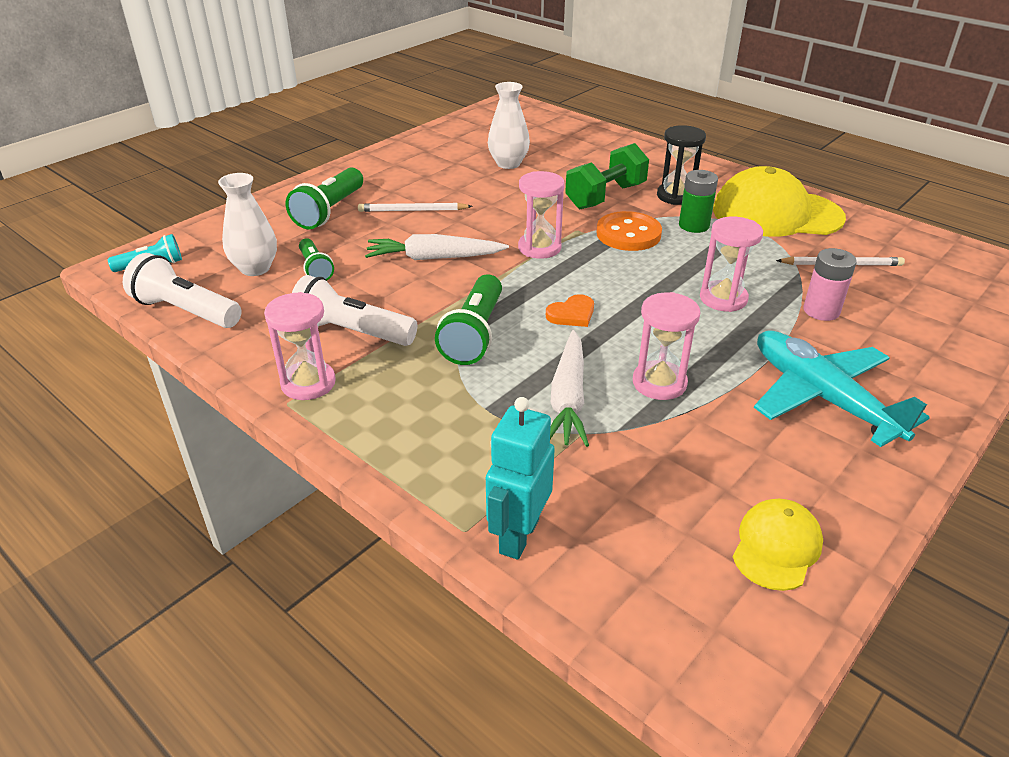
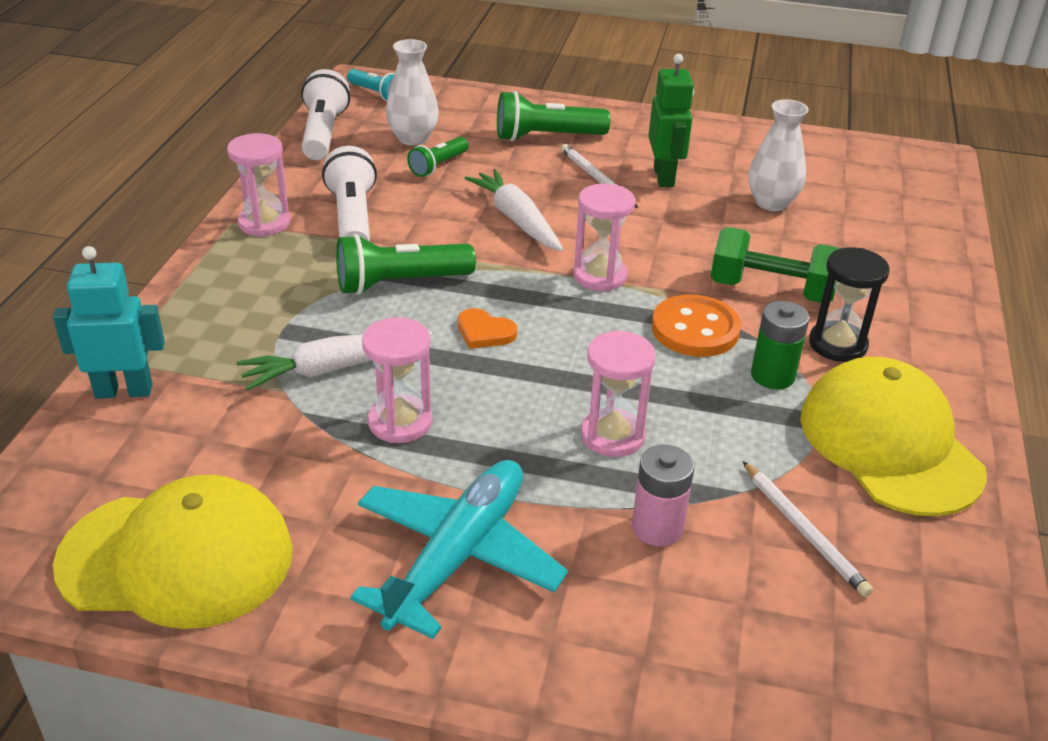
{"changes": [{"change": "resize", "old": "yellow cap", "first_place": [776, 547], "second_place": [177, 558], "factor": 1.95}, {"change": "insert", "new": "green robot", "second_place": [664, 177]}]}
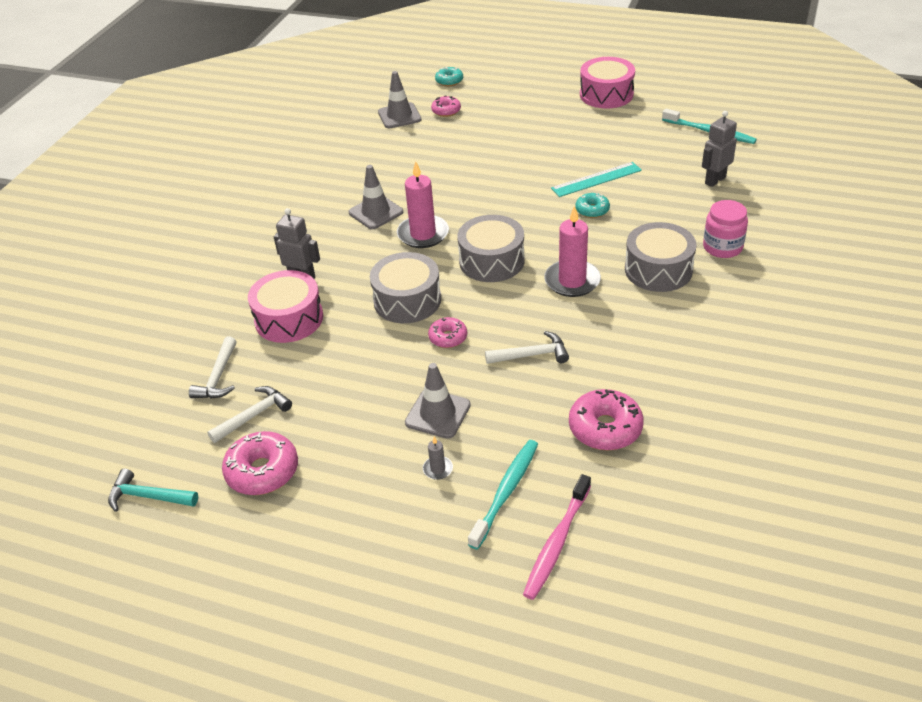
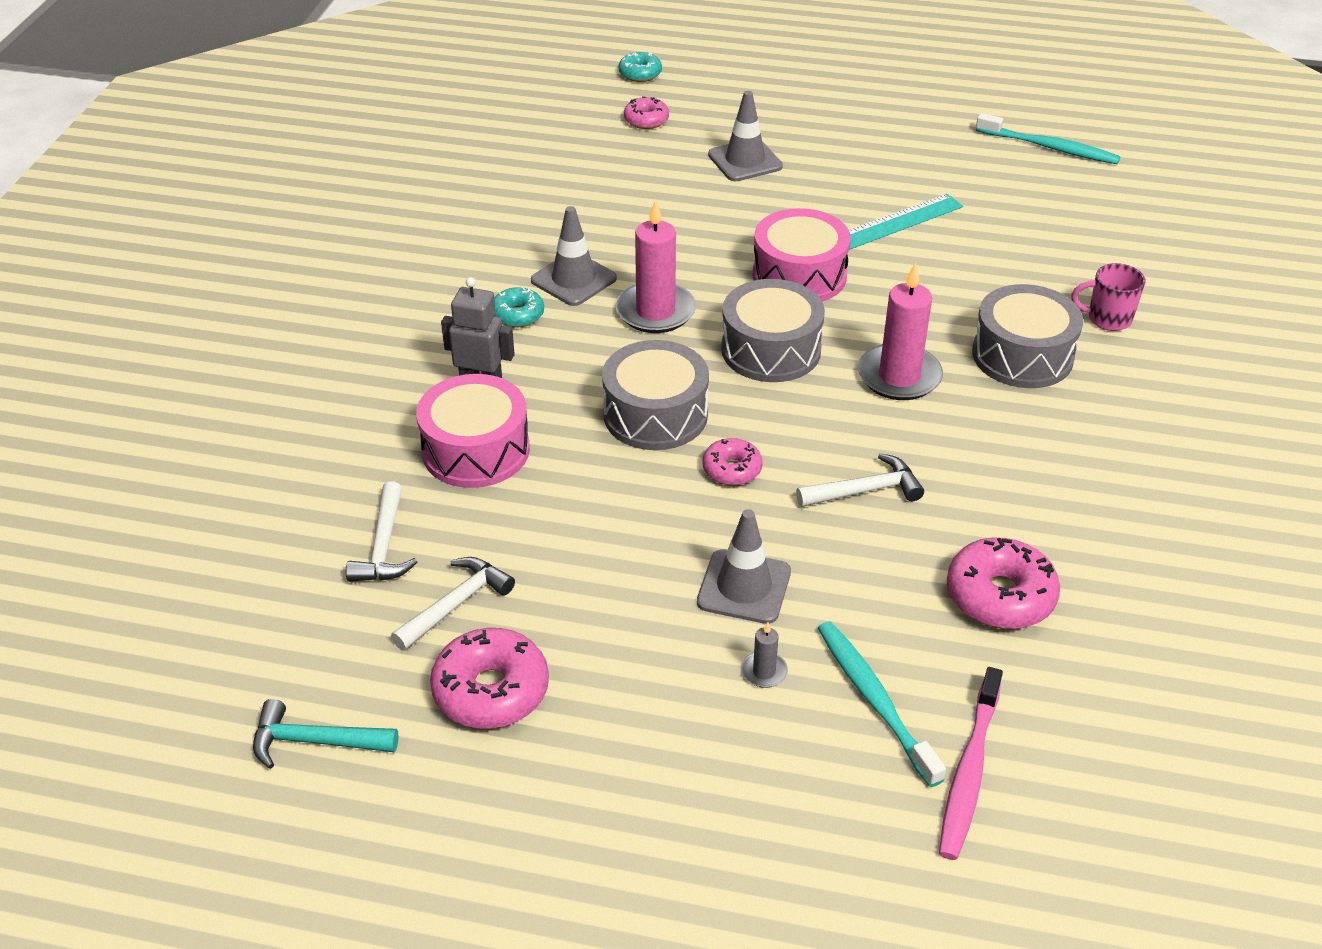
{"changes": [{"change": "move", "old": "pink drum", "first_place": [606, 94], "second_place": [799, 275]}, {"change": "move", "old": "grey traffic cone", "first_place": [399, 116], "second_place": [745, 161]}, {"change": "delete", "old": "grey robot", "first_place": [715, 180]}, {"change": "move", "old": "turquoise donut", "first_place": [592, 210], "second_place": [517, 315]}, {"change": "replace", "old": "pink jar", "new": "pink mug", "first_place": [722, 247], "second_place": [1107, 319]}, {"change": "rotate", "old": "turquoise toothbrush", "first_place": [506, 492], "second_place": [875, 701], "degrees": -45}]}
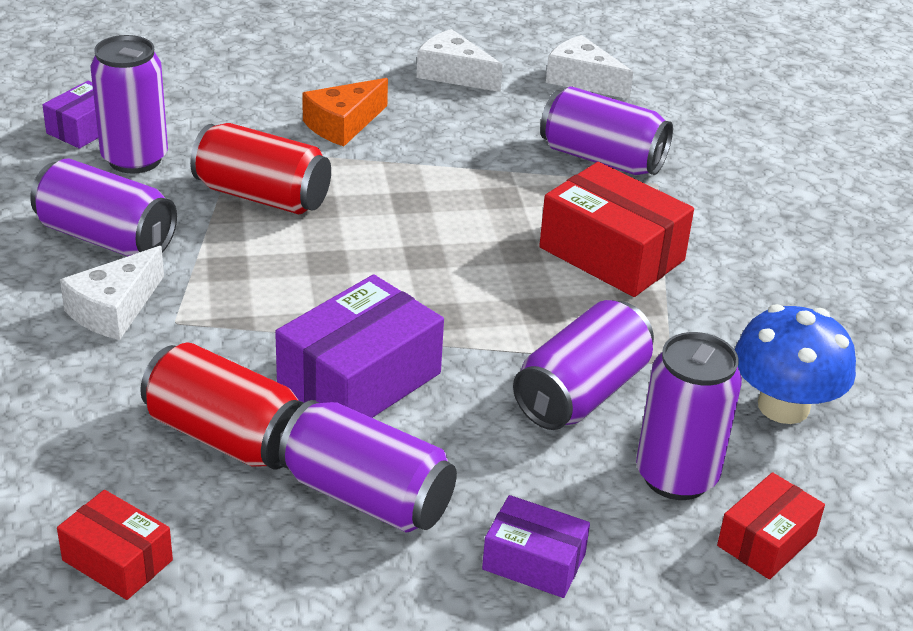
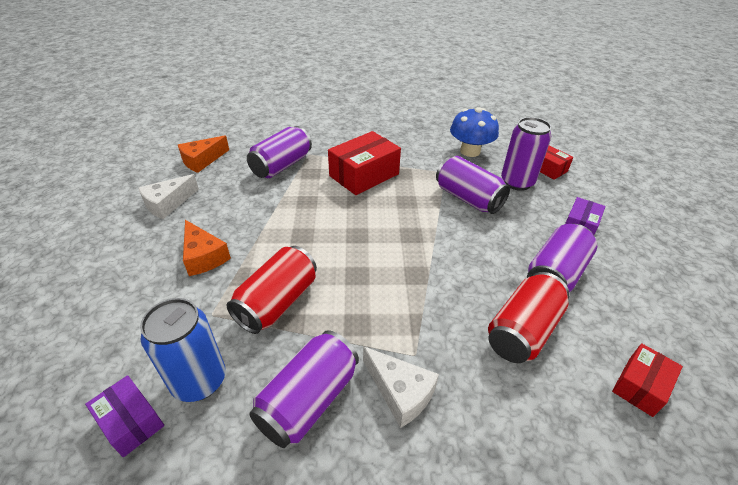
{"changes": [{"change": "recolor", "old": "purple can", "new": "blue can", "first_place": [135, 159], "second_place": [199, 381]}, {"change": "recolor", "old": "white cheese", "new": "orange cheese", "first_place": [582, 80], "second_place": [202, 160]}, {"change": "delete", "old": "purple box", "first_place": [359, 380]}]}
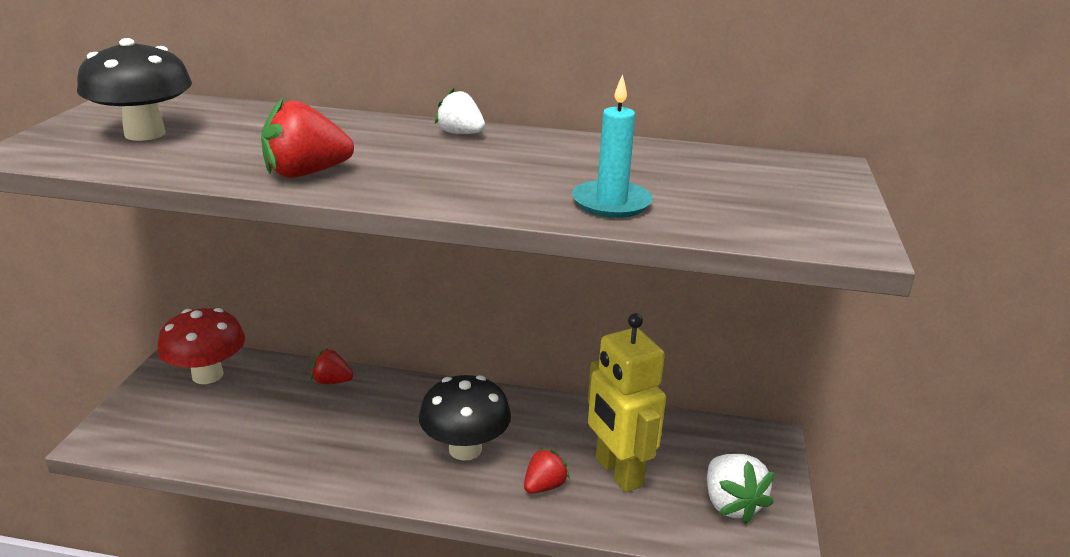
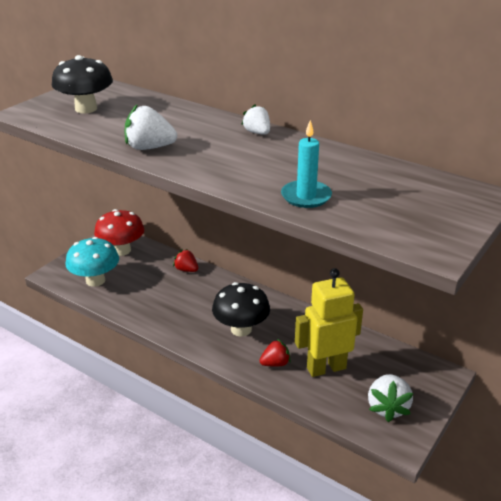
{"changes": [{"change": "recolor", "old": "red strawberry", "new": "white strawberry", "first_place": [306, 173], "second_place": [149, 148]}, {"change": "rotate", "old": "yellow robot", "first_place": [618, 472], "second_place": [326, 368], "degrees": 75}, {"change": "insert", "new": "turquoise mushroom", "second_place": [95, 280]}]}
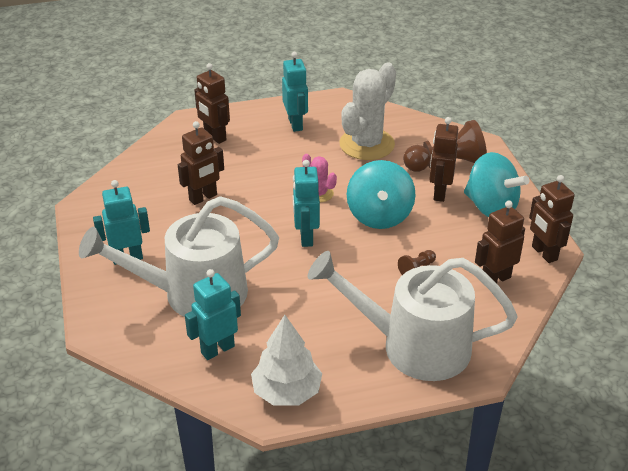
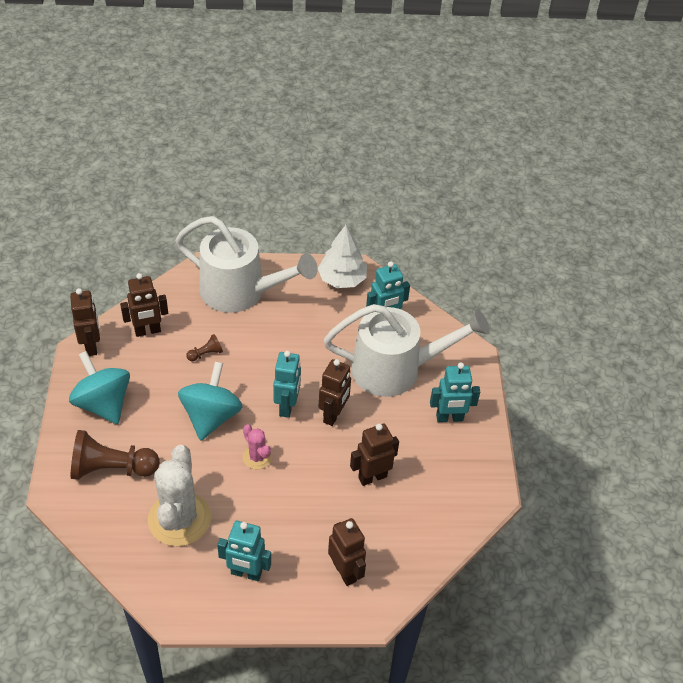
{"changes": [{"change": "rotate", "old": "turquoise robot", "first_place": [296, 124], "second_place": [246, 573], "degrees": -75}, {"change": "rotate", "old": "white cactus", "first_place": [367, 144], "second_place": [179, 519], "degrees": -45}, {"change": "move", "old": "brown robot", "first_place": [439, 193], "second_place": [333, 415]}]}
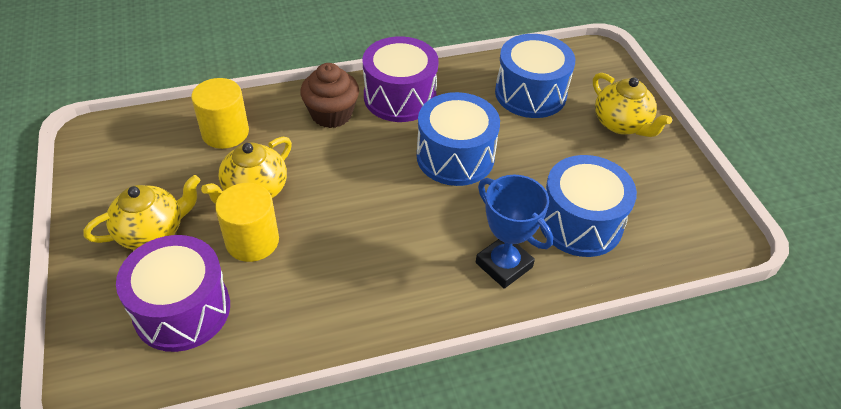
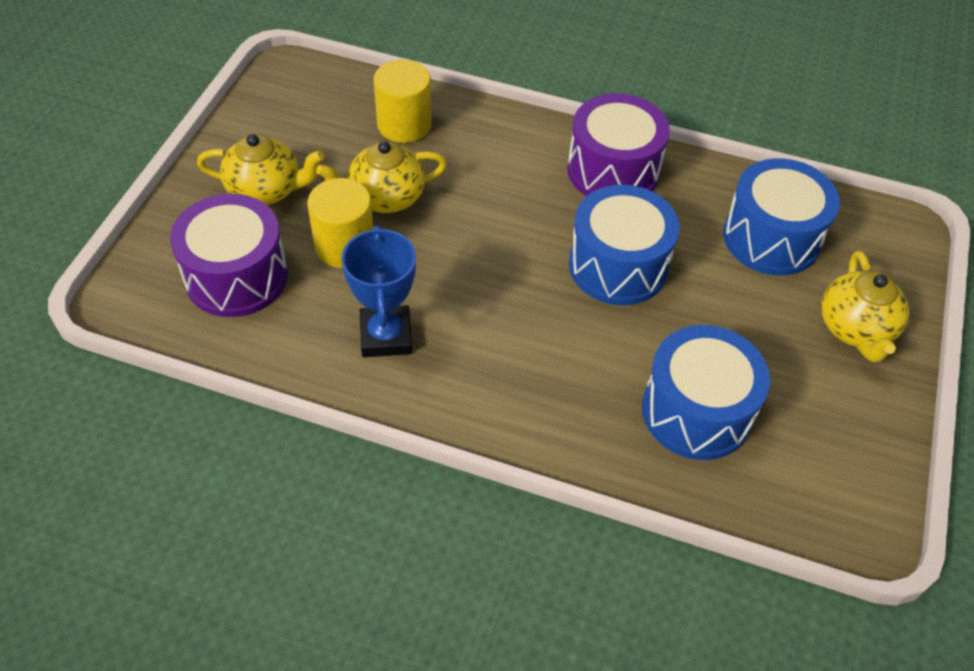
{"changes": [{"change": "delete", "old": "brown cupcake", "first_place": [331, 114]}, {"change": "move", "old": "blue trophy", "first_place": [504, 265], "second_place": [386, 336]}]}
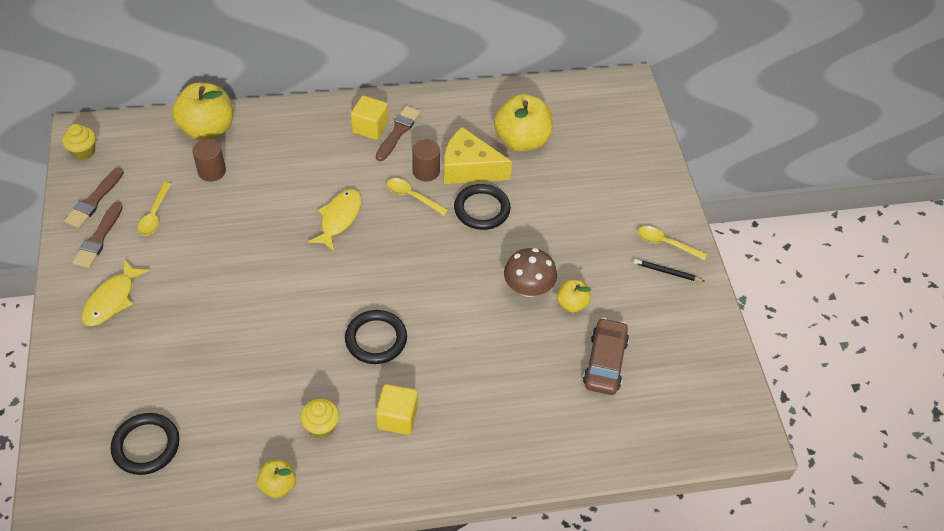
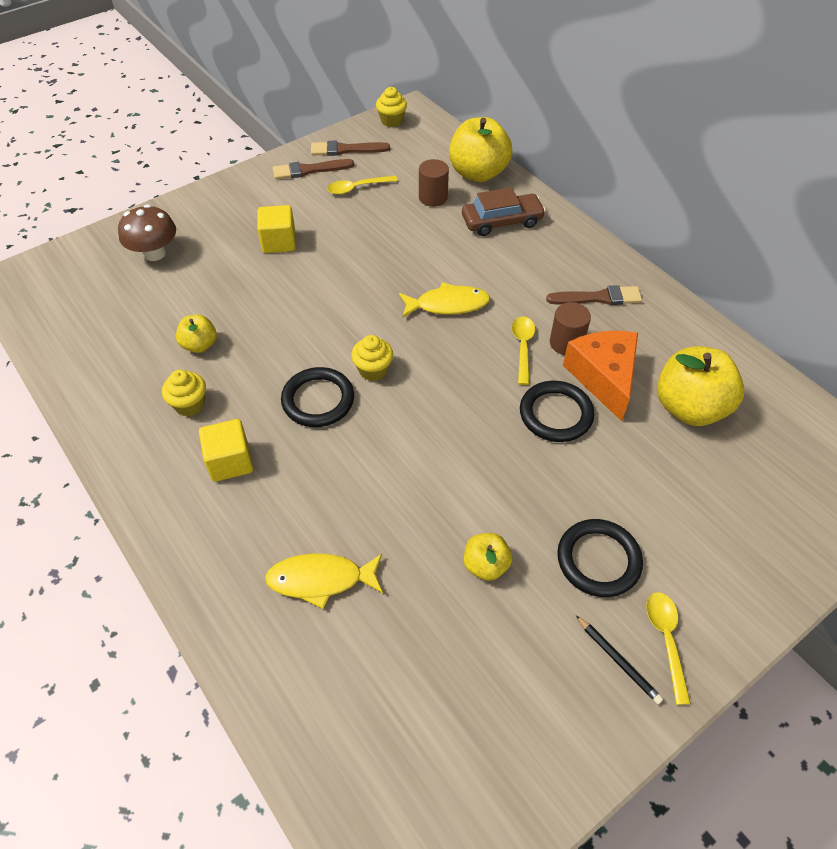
{"changes": [{"change": "move", "old": "yellow cube", "first_place": [370, 127], "second_place": [279, 242]}, {"change": "recolor", "old": "yellow cheese", "new": "orange cheese", "first_place": [469, 168], "second_place": [603, 377]}, {"change": "move", "old": "brown mushroom", "first_place": [528, 288], "second_place": [154, 253]}, {"change": "move", "old": "yellow fish", "first_place": [112, 300], "second_place": [321, 580]}, {"change": "rotate", "old": "black pencil", "first_place": [666, 272], "second_place": [618, 661], "degrees": 150}, {"change": "move", "old": "brown car", "first_place": [605, 362], "second_place": [502, 221]}, {"change": "move", "old": "black ring", "first_place": [146, 446], "second_place": [598, 560]}, {"change": "move", "old": "yellow apple", "first_place": [278, 485], "second_place": [200, 345]}, {"change": "insert", "new": "yellow cupcake", "second_place": [373, 370]}]}
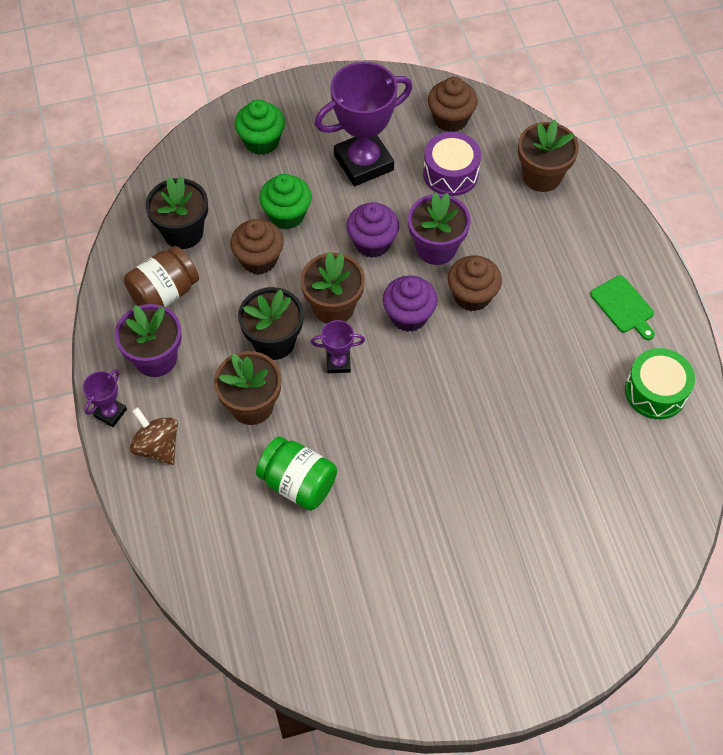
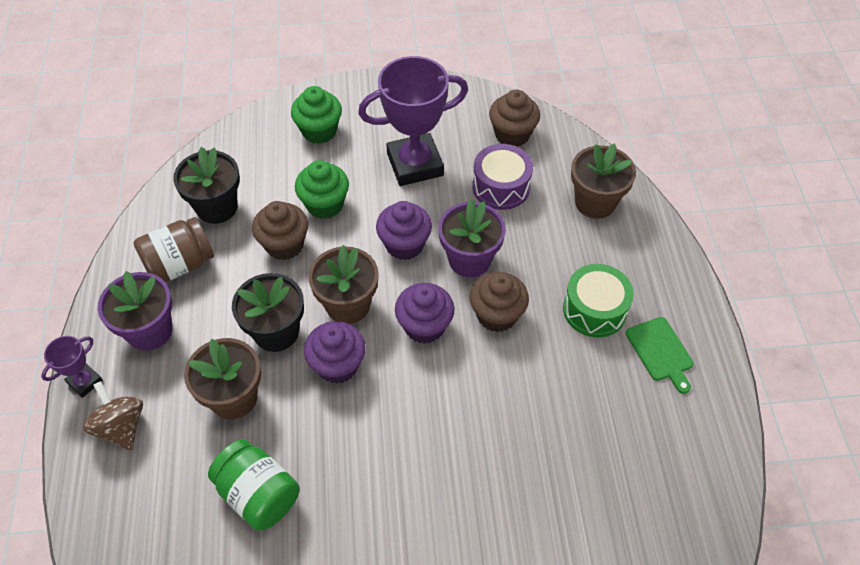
{"changes": [{"change": "replace", "old": "purple trophy", "new": "purple cupcake", "first_place": [338, 363], "second_place": [337, 365]}, {"change": "move", "old": "green drum", "first_place": [655, 391], "second_place": [594, 309]}]}
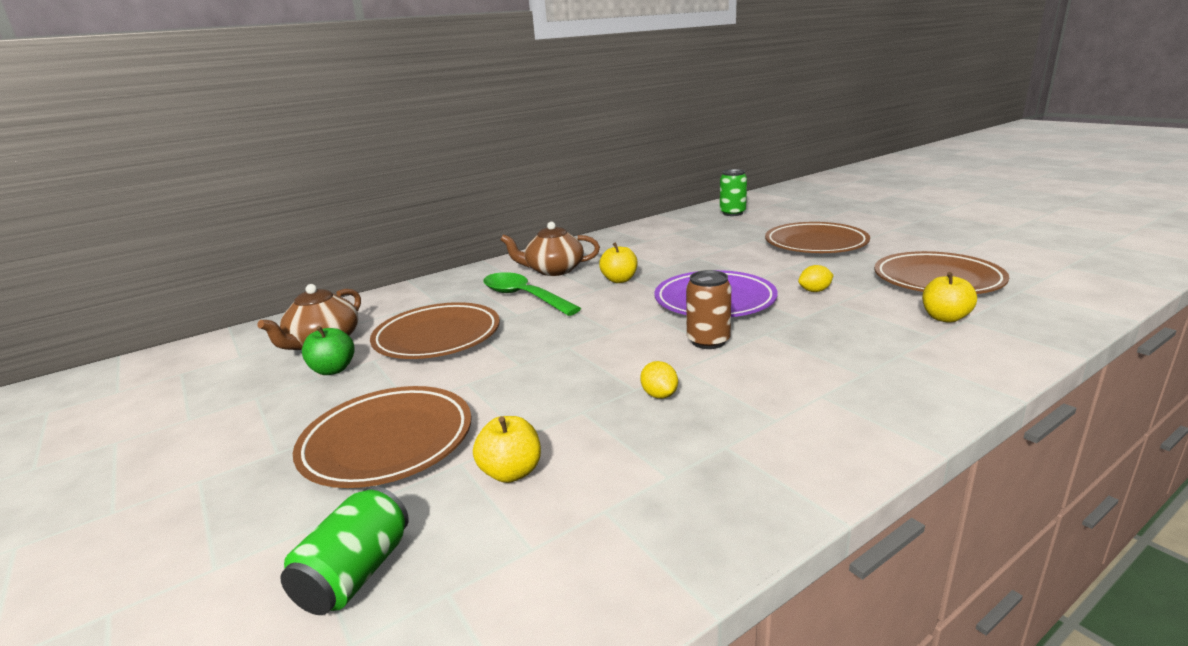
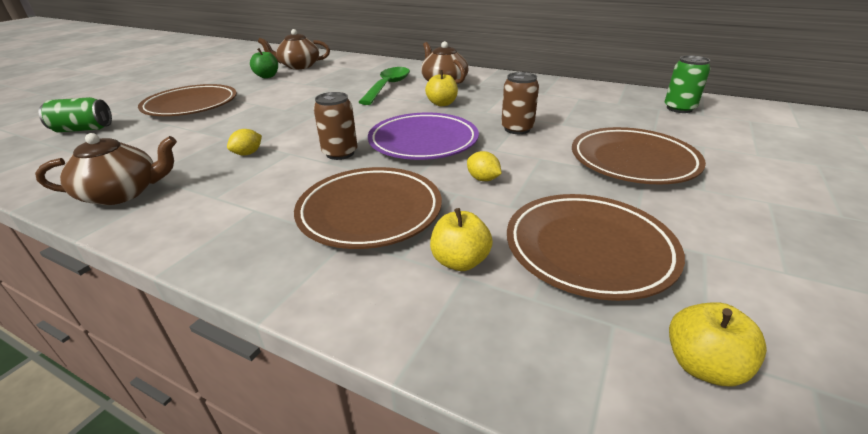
{"changes": [{"change": "move", "old": "brown plate", "first_place": [437, 337], "second_place": [370, 212]}, {"change": "move", "old": "yellow apple", "first_place": [511, 472], "second_place": [703, 365]}, {"change": "insert", "new": "brown can", "second_place": [517, 129]}, {"change": "insert", "new": "brown teapot", "second_place": [123, 193]}]}
